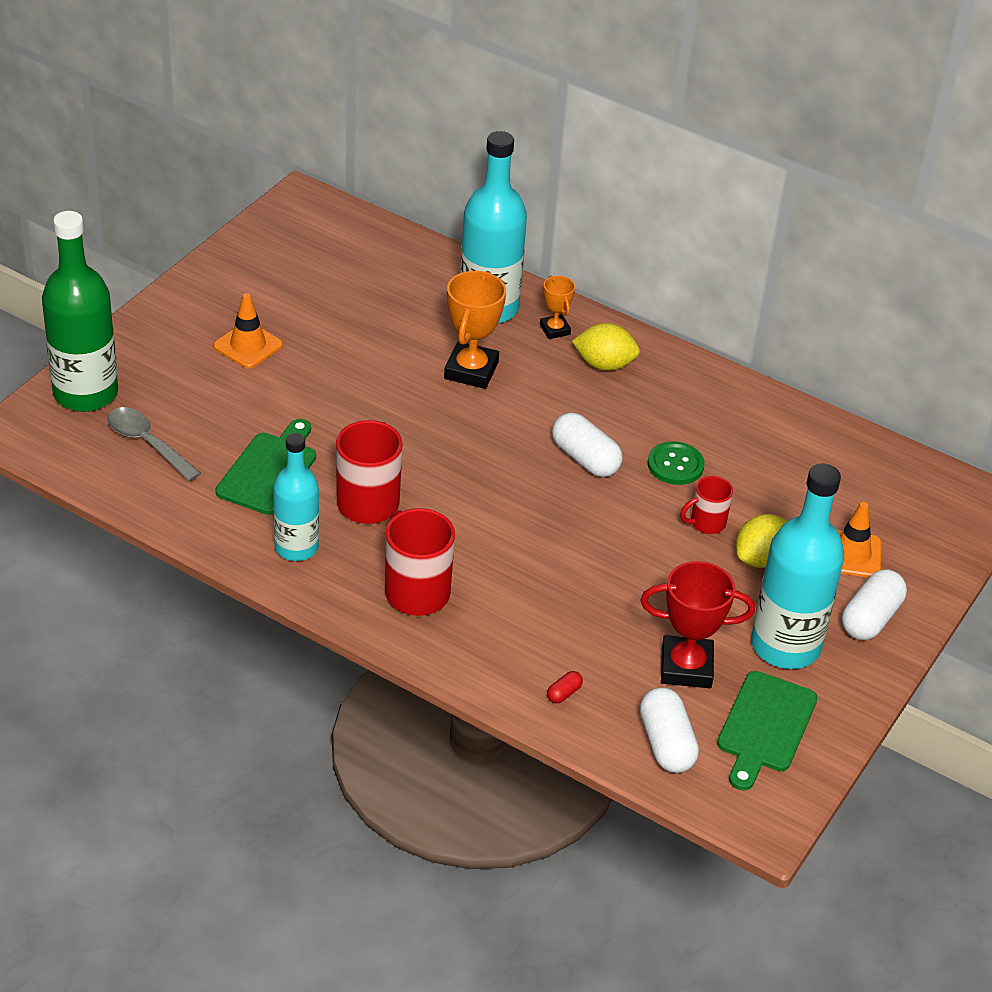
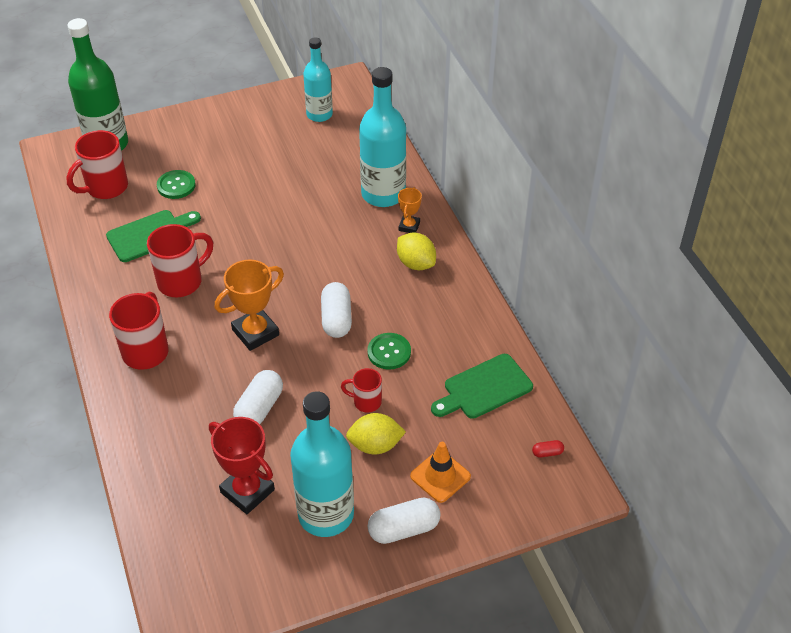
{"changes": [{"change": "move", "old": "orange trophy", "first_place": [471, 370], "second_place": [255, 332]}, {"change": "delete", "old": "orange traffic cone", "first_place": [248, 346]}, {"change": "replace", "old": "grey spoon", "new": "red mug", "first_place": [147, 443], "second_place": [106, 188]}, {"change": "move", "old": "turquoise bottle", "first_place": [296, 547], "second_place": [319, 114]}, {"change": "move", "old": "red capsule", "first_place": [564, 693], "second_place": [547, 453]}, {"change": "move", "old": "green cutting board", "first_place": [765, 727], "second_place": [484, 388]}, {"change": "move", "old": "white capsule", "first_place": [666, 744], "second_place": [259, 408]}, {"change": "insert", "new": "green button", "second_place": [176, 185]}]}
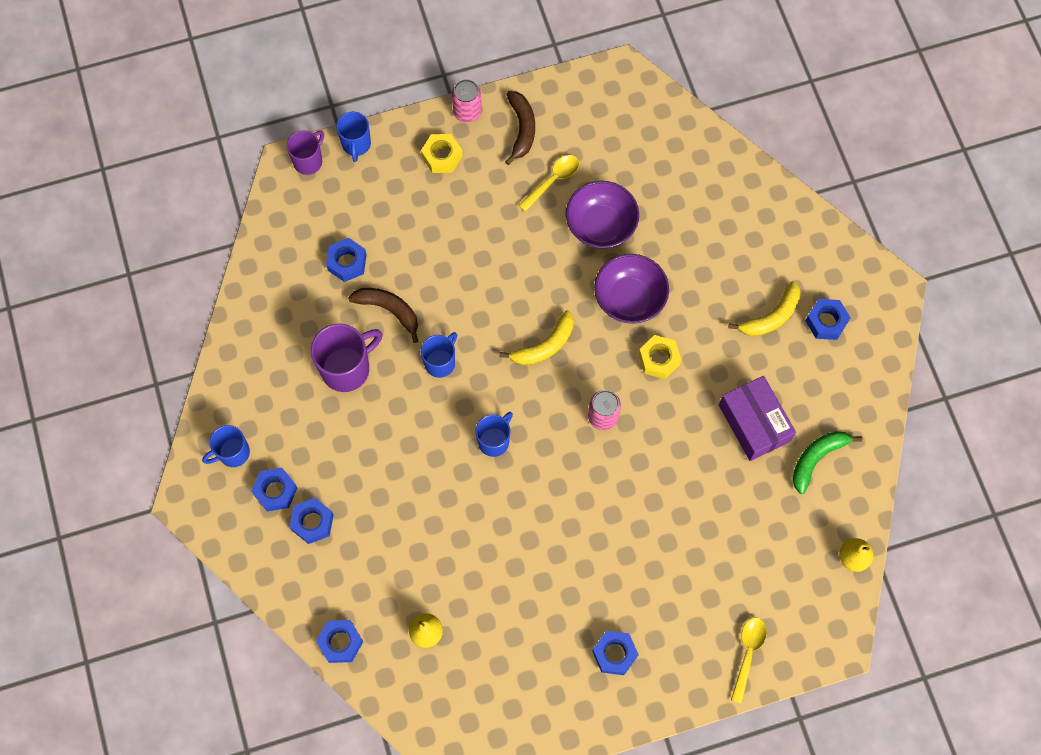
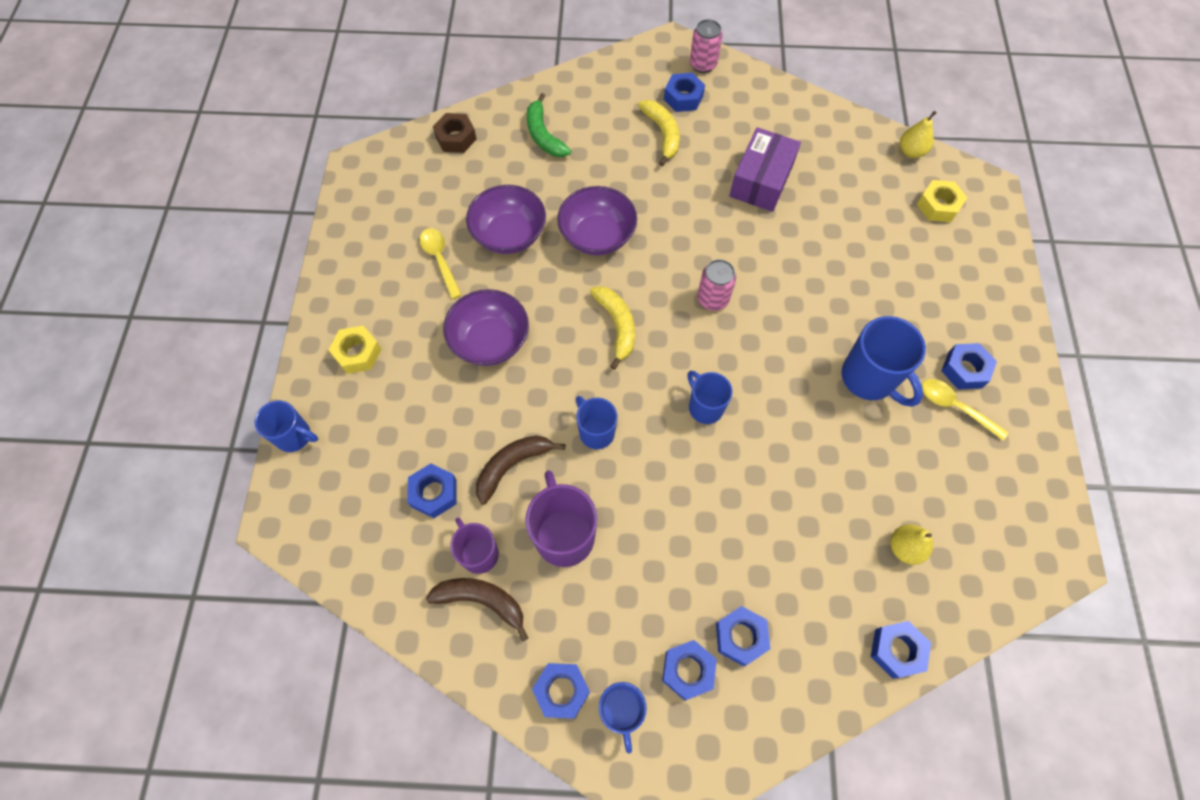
{"changes": [{"change": "move", "old": "pink can", "first_place": [467, 112], "second_place": [703, 64]}, {"change": "move", "old": "brown banana", "first_place": [522, 129], "second_place": [482, 601]}, {"change": "move", "old": "purple mug", "first_place": [308, 161], "second_place": [479, 553]}, {"change": "move", "old": "yellow nut", "first_place": [659, 359], "second_place": [938, 206]}, {"change": "rotate", "old": "purple box", "first_place": [754, 423], "second_place": [761, 180], "degrees": -60}, {"change": "move", "old": "green banana", "first_place": [816, 459], "second_place": [544, 135]}, {"change": "move", "old": "yellow spoon", "first_place": [748, 653], "second_place": [955, 407]}, {"change": "insert", "new": "brown nut", "second_place": [456, 138]}, {"change": "insert", "new": "purple bowl", "second_place": [490, 341]}, {"change": "insert", "new": "blue mug", "second_place": [869, 378]}, {"change": "insert", "new": "blue nut", "second_place": [561, 691]}]}
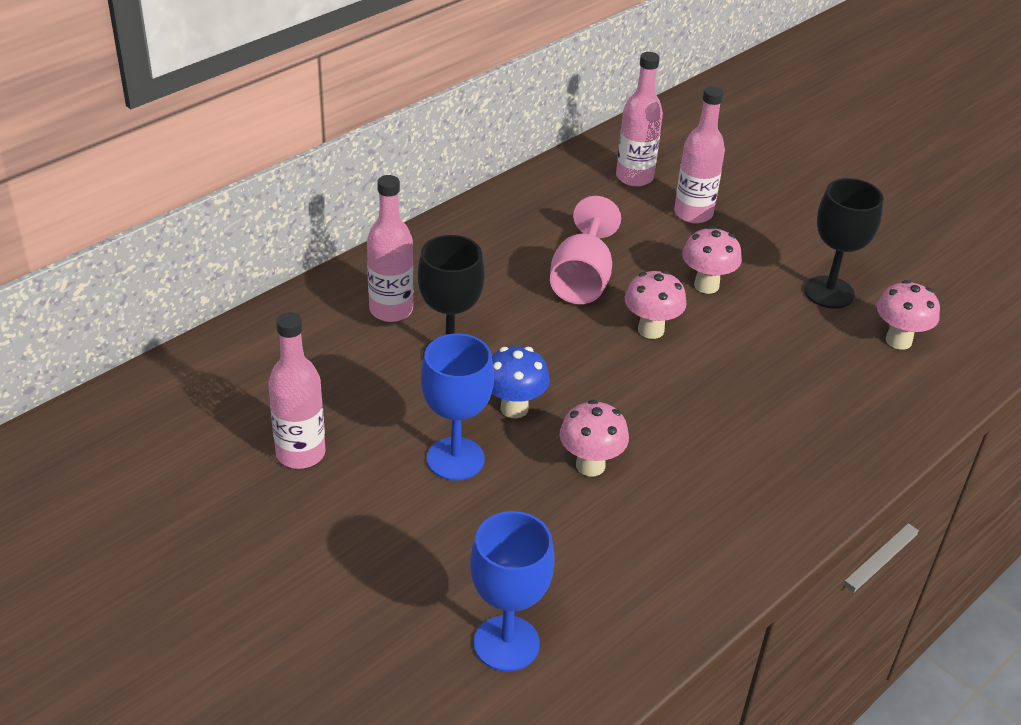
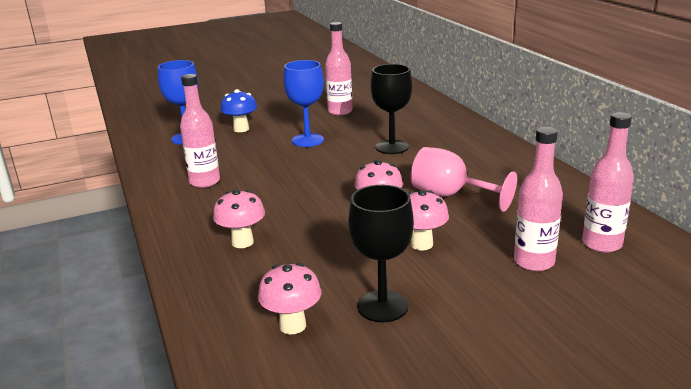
{"changes": [{"change": "move", "old": "pink bottle", "first_place": [391, 310], "second_place": [205, 182]}, {"change": "move", "old": "blue mushroom", "first_place": [514, 408], "second_place": [241, 129]}, {"change": "move", "old": "pink mushroom", "first_place": [590, 465], "second_place": [242, 242]}]}
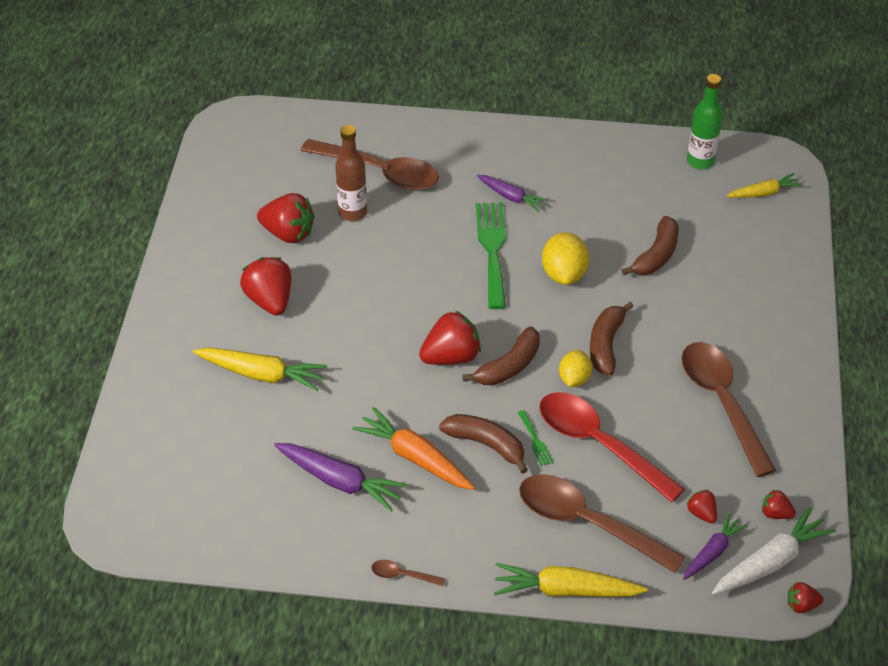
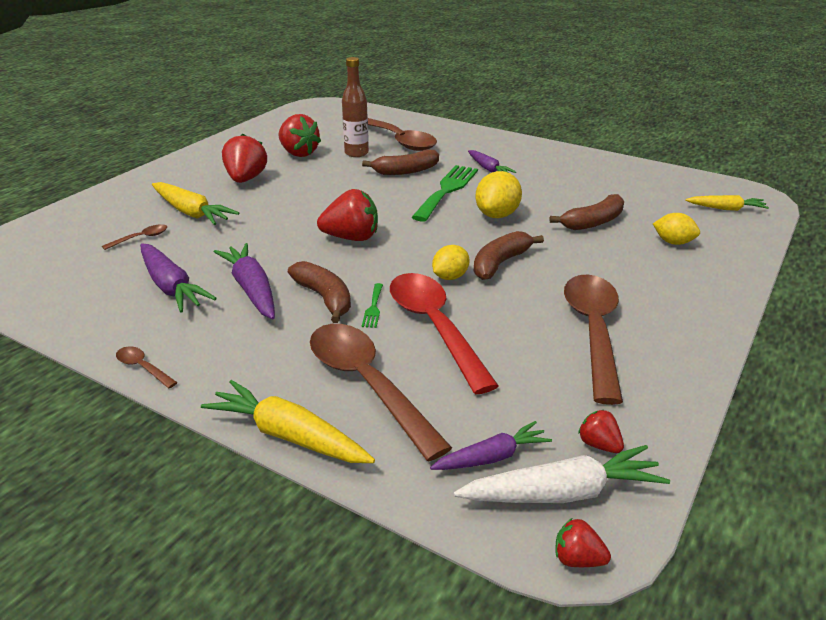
{"changes": [{"change": "delete", "old": "green bottle", "first_place": [700, 161]}, {"change": "move", "old": "brown banana", "first_place": [509, 366], "second_place": [406, 171]}, {"change": "recolor", "old": "orange carrot", "new": "purple carrot", "first_place": [415, 457], "second_place": [252, 289]}, {"change": "delete", "old": "red strawberry", "first_place": [701, 513]}, {"change": "insert", "new": "yellow lemon", "second_place": [673, 242]}, {"change": "insert", "new": "brown spoon", "second_place": [141, 238]}]}
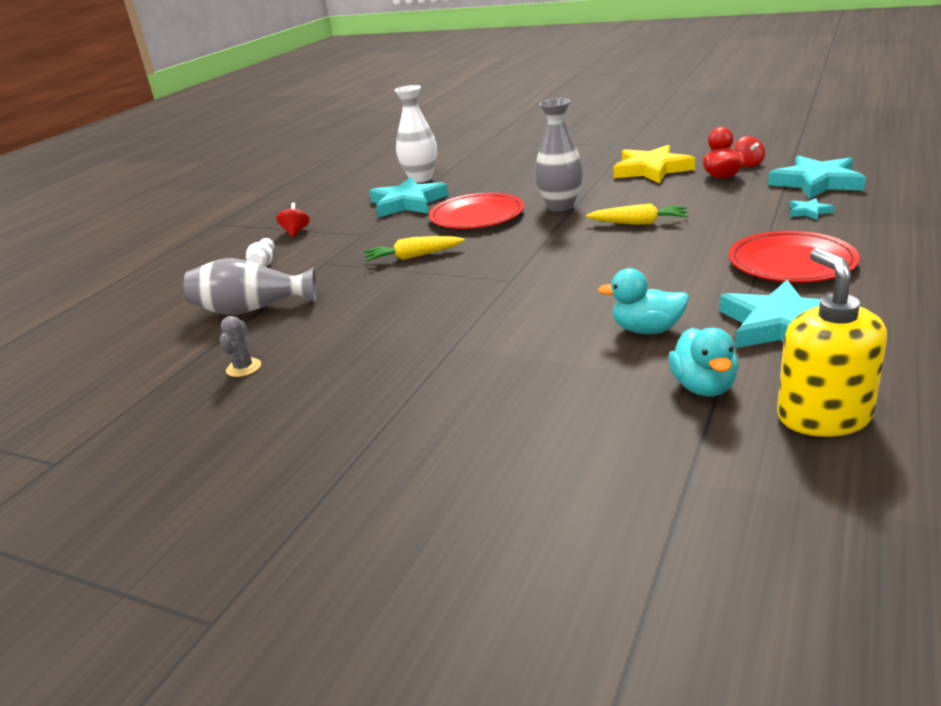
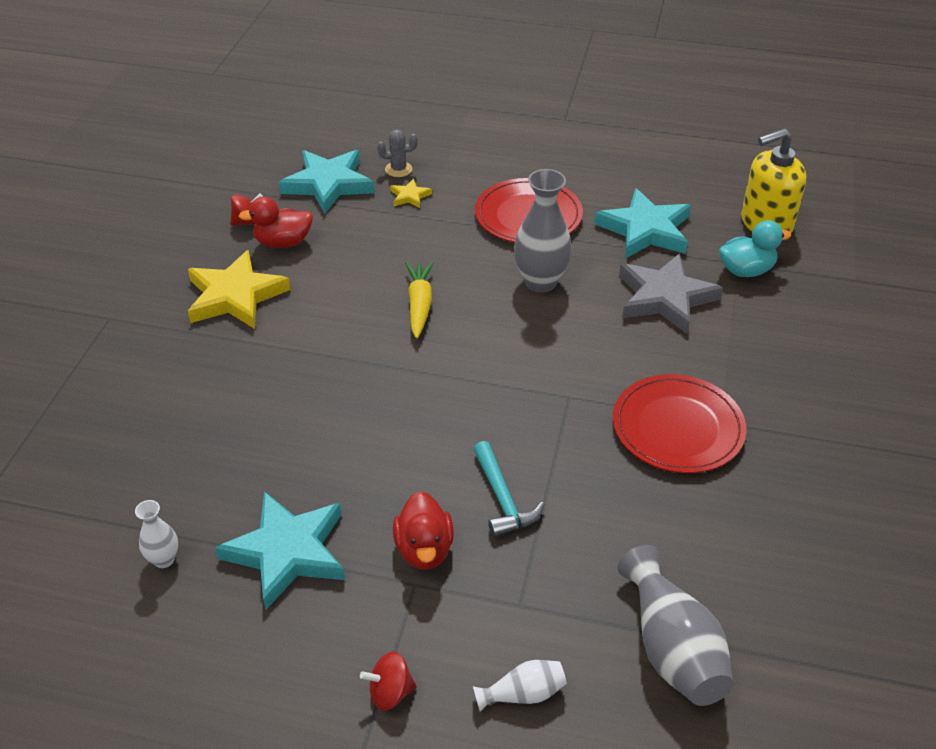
{"changes": [{"change": "resize", "old": "white vase", "first_place": [421, 178], "second_place": [164, 559], "factor": 0.52}, {"change": "move", "old": "grey vase", "first_place": [560, 206], "second_place": [540, 282]}, {"change": "move", "old": "red plate", "first_place": [477, 216], "second_place": [677, 428]}, {"change": "recolor", "old": "turquoise star", "new": "yellow star", "first_place": [809, 212], "second_place": [410, 196]}, {"change": "replace", "old": "yellow carrot", "new": "turquoise hammer", "first_place": [413, 256], "second_place": [502, 499]}, {"change": "replace", "old": "turquoise duck", "new": "grey star", "first_place": [647, 330], "second_place": [665, 298]}, {"change": "move", "old": "grey cactus", "first_place": [244, 368], "second_place": [398, 169]}, {"change": "insert", "new": "red duck", "second_place": [424, 549]}]}
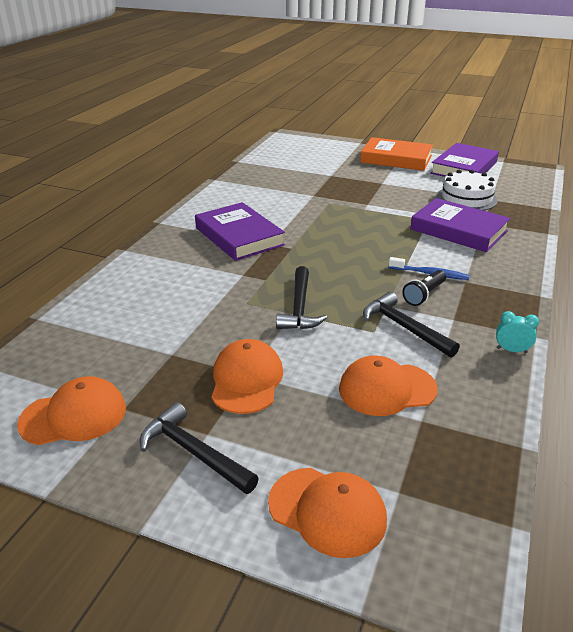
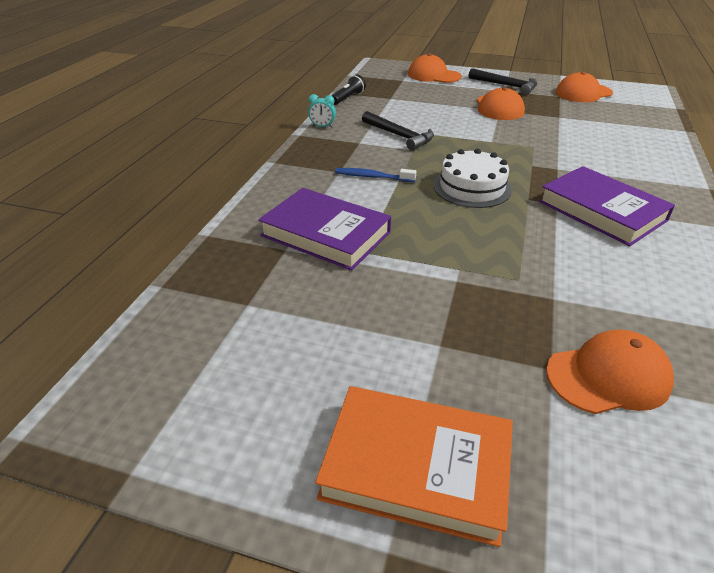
{"changes": [{"change": "delete", "old": "purple book", "first_place": [464, 168]}, {"change": "move", "old": "white cake", "first_place": [466, 198], "second_place": [472, 187]}, {"change": "delete", "old": "black hammer", "first_place": [299, 307]}, {"change": "move", "old": "black flashlight", "first_place": [424, 295], "second_place": [348, 98]}, {"change": "move", "old": "orange cap", "first_place": [387, 389], "second_place": [608, 376]}]}
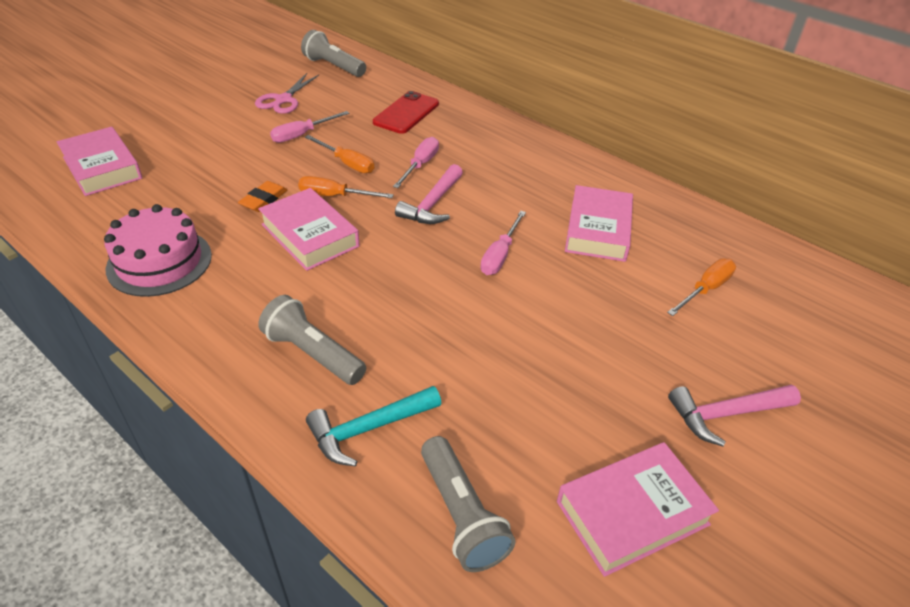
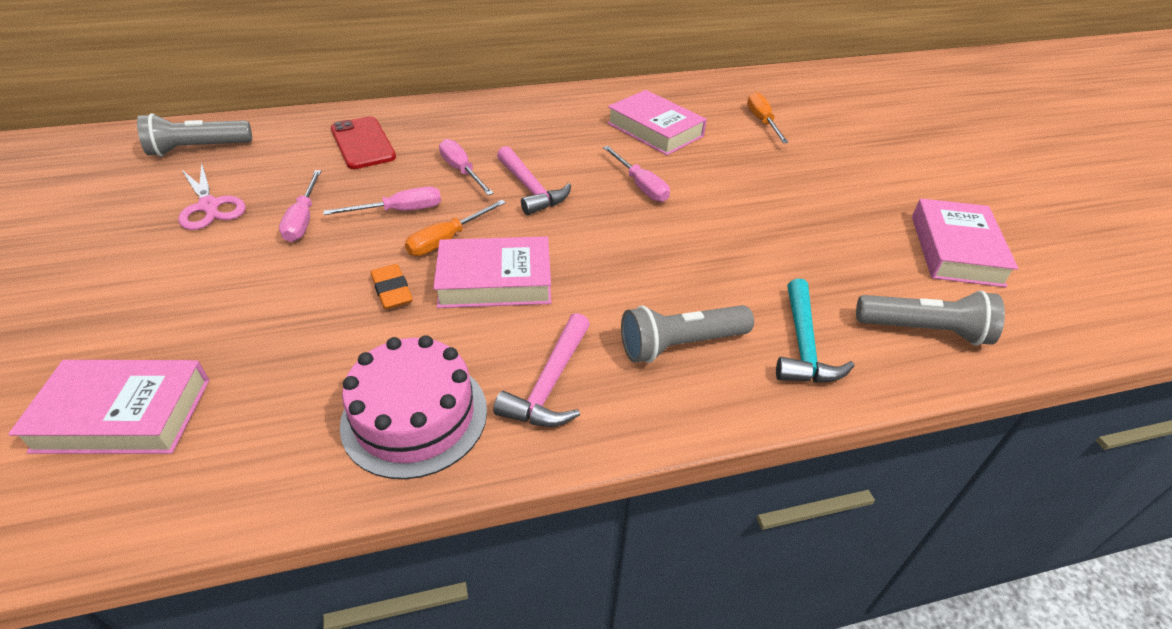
{"changes": [{"change": "recolor", "old": "orange screwdriver", "new": "pink screwdriver", "first_place": [347, 163], "second_place": [400, 211]}, {"change": "move", "old": "pink hammer", "first_place": [726, 414], "second_place": [550, 384]}]}
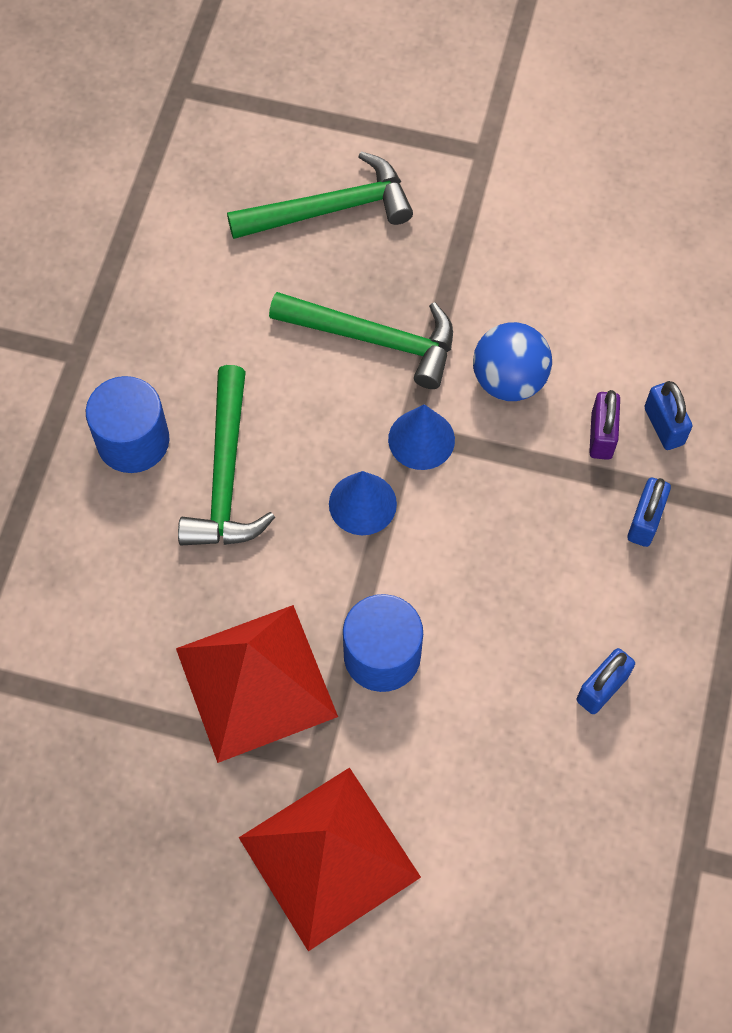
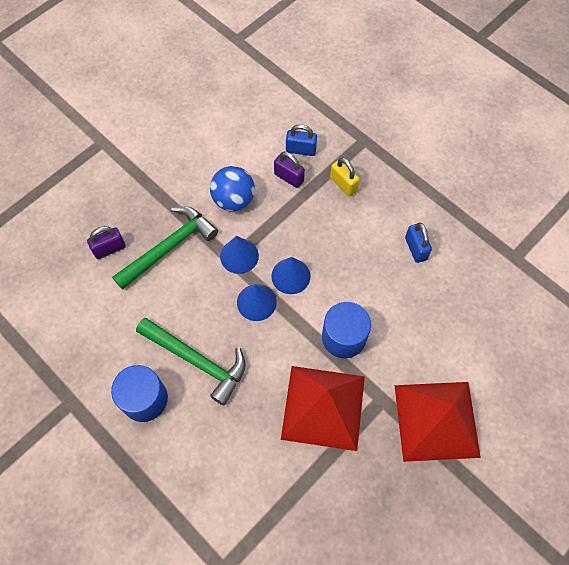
{"changes": [{"change": "delete", "old": "green hammer", "first_place": [330, 209]}, {"change": "recolor", "old": "blue padlock", "new": "yellow padlock", "first_place": [645, 521], "second_place": [343, 184]}, {"change": "insert", "new": "purple padlock", "second_place": [109, 249]}, {"change": "insert", "new": "blue cone", "second_place": [290, 276]}]}
